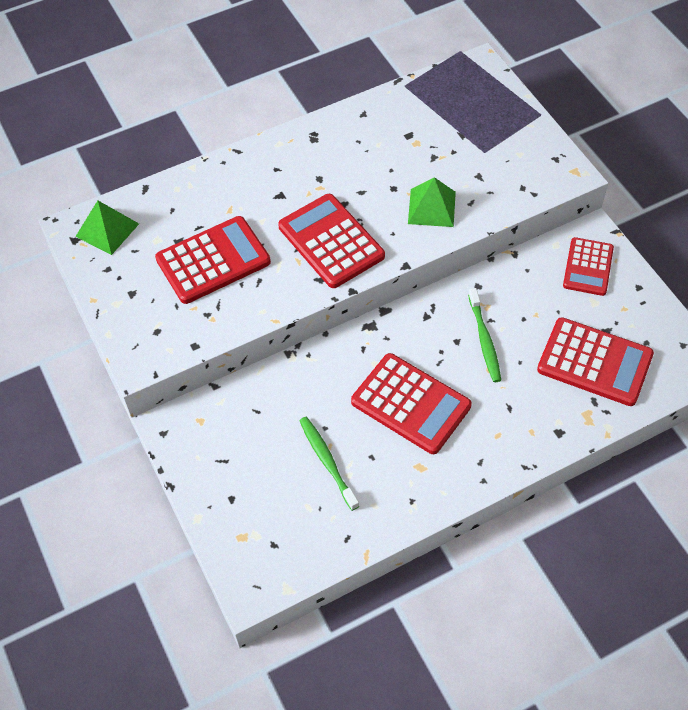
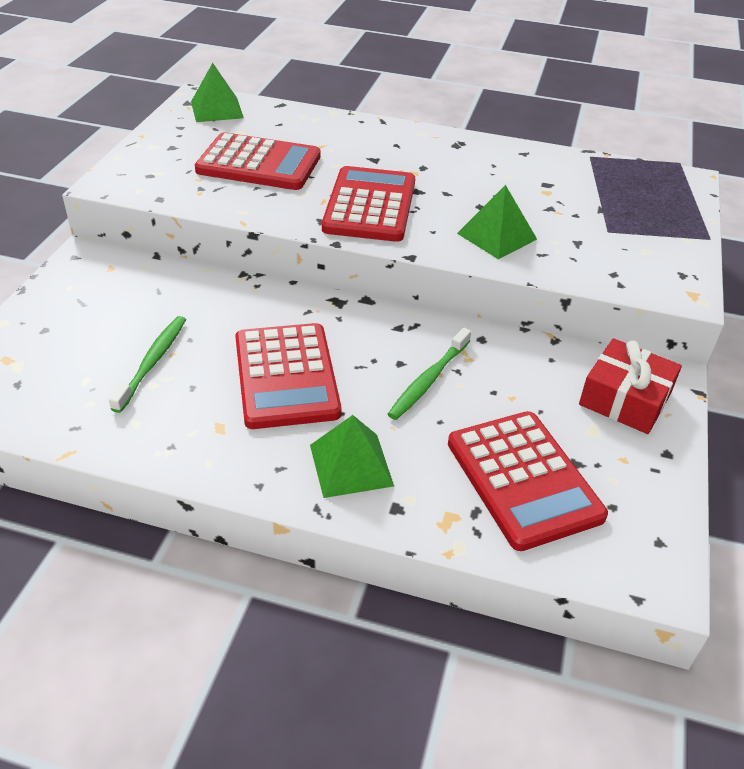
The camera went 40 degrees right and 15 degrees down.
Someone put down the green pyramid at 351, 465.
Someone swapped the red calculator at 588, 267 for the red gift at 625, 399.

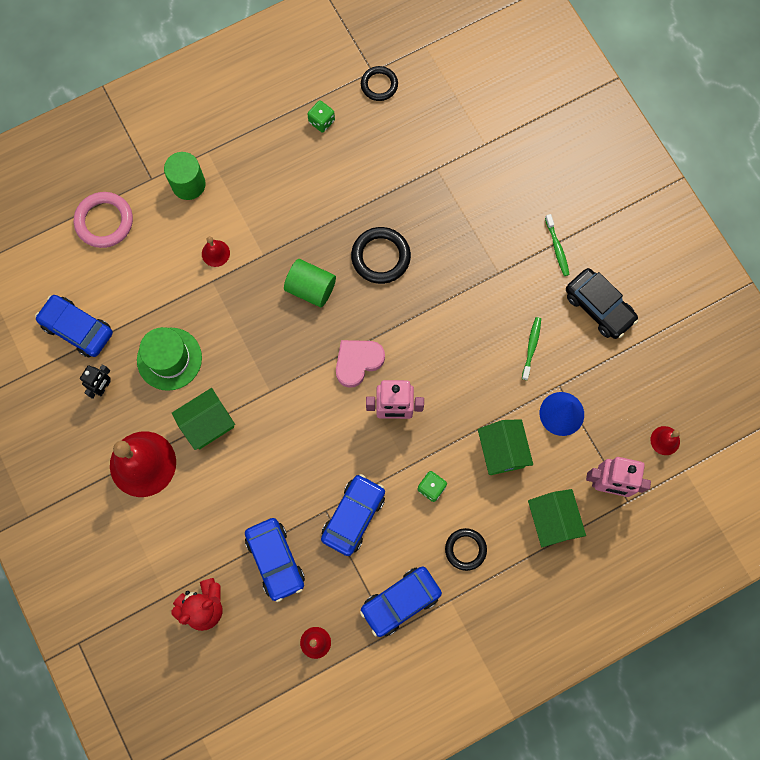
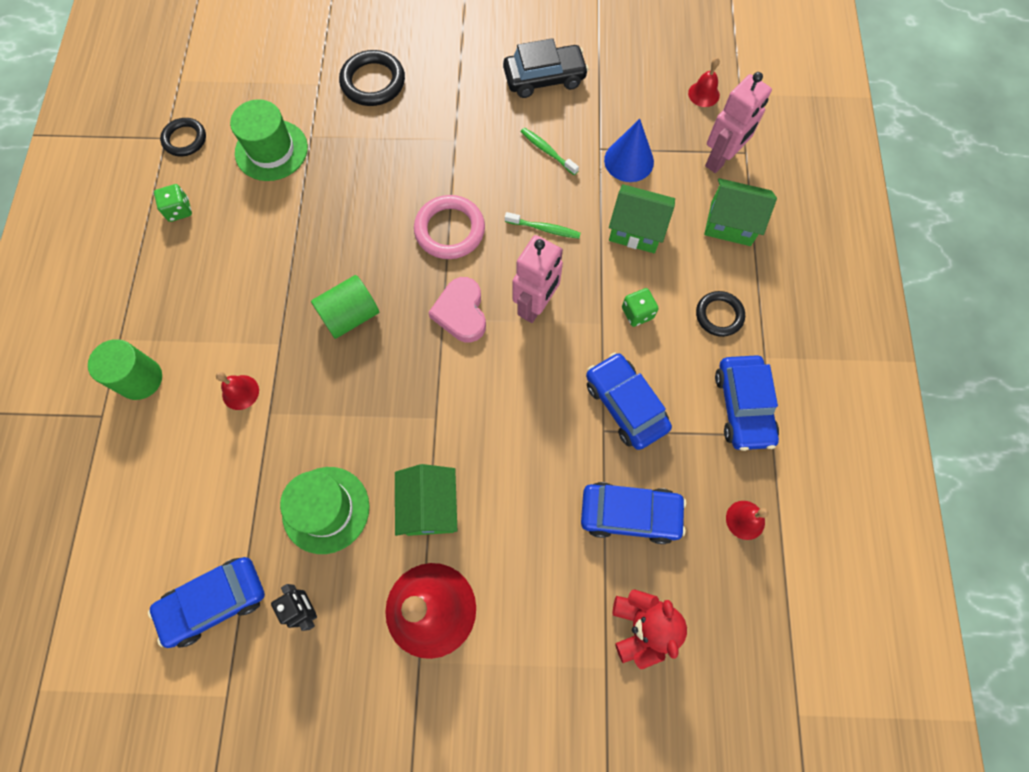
The camera went 60 degrees left and 5 degrees down.
Someone put down the green hat at 271, 150.
Someone carried the pink ring from 104, 221 to 450, 230.
Someone carried the black ring from 380, 257 to 373, 82.
Someone carried the green toothbrush from 557, 248 to 544, 229.

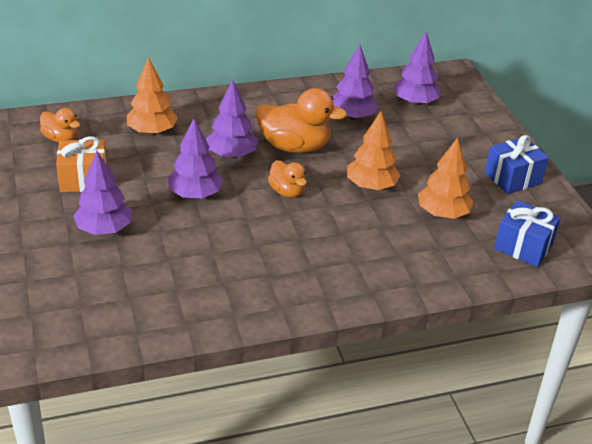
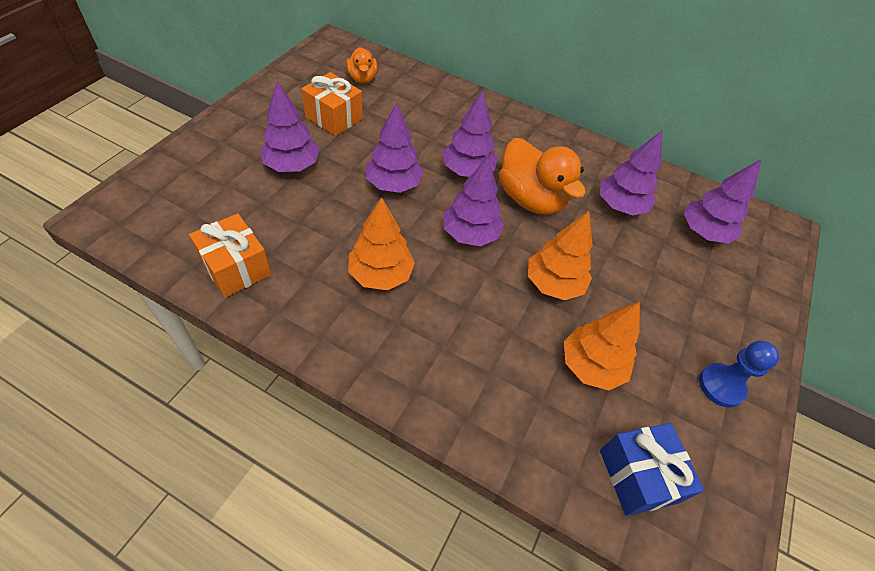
The camera went 40 degrees right and 15 degrees up.
Someone put down the orange gift at 236, 268.
Someone carried the orange tree from 152, 132 to 380, 274.
Someone swapped the orange duck at 287, 191 for the purple tree at 470, 234.
Someone swapped the blue gift at 512, 178 for the blue pawn at 721, 386.

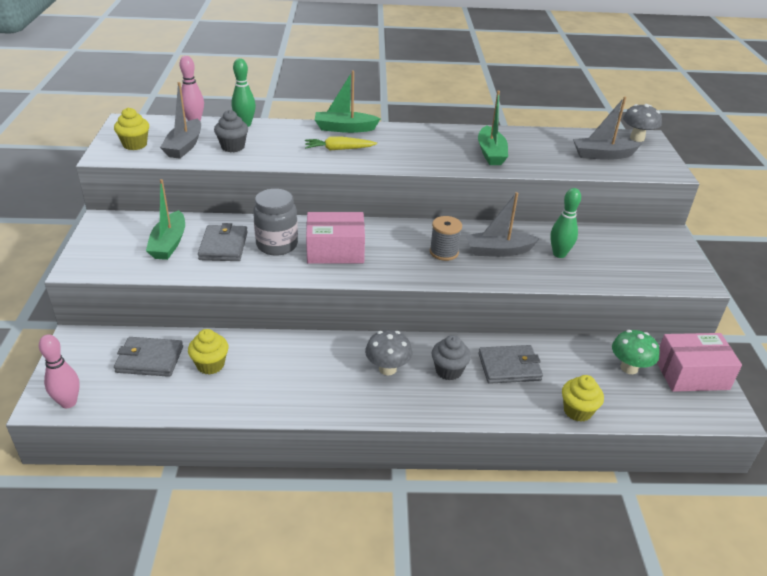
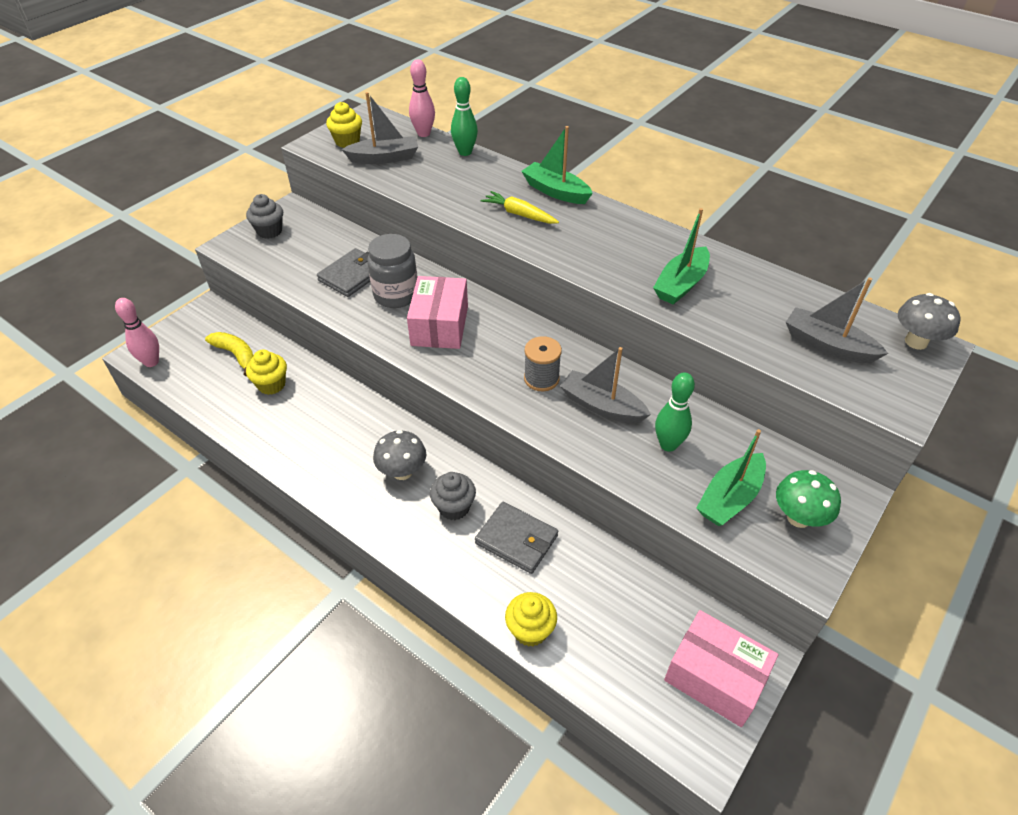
The camera went 40 degrees right and 10 degrees up.
Someone carried the green boat from 169, 243 to 730, 498.
Someone carried the grey cupcake from 233, 147 to 269, 231.
Someone carried the green mushroom from 629, 368 to 798, 517.
Someone swapped the grey wallet at 150, 359 for the yellow banana at 236, 355.
Someone rotated the grey boat at 184, 146 by 150 degrees counterclockwise.
Someone rotated the pink box at 335, 250 by 60 degrees clockwise.

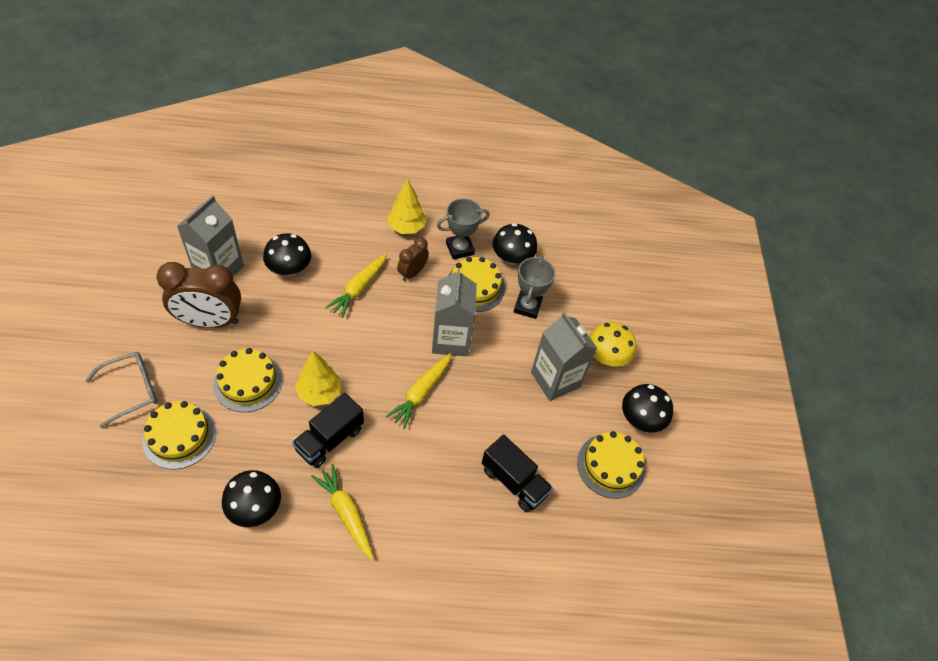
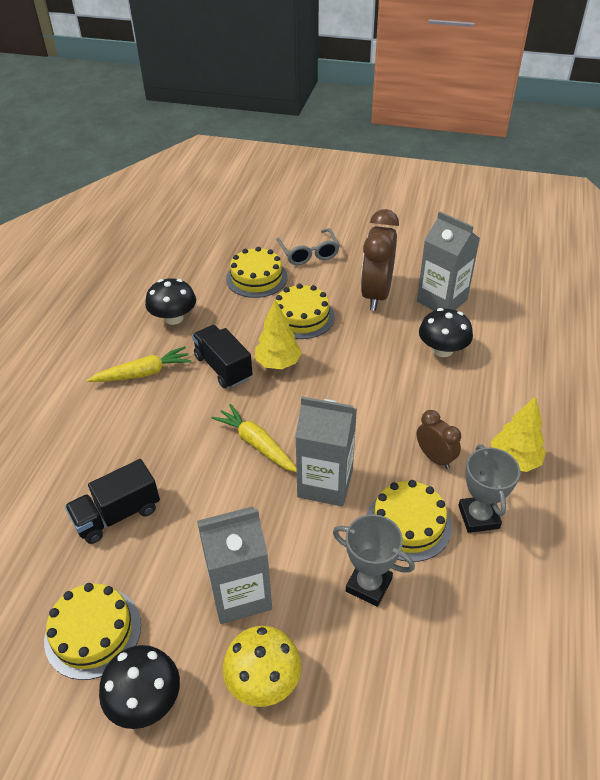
The camera went 110 degrees right and 10 degrees down.
Someone took away the yellow carrot at 358, 289.
Someone took away the black mushroom at 512, 257.

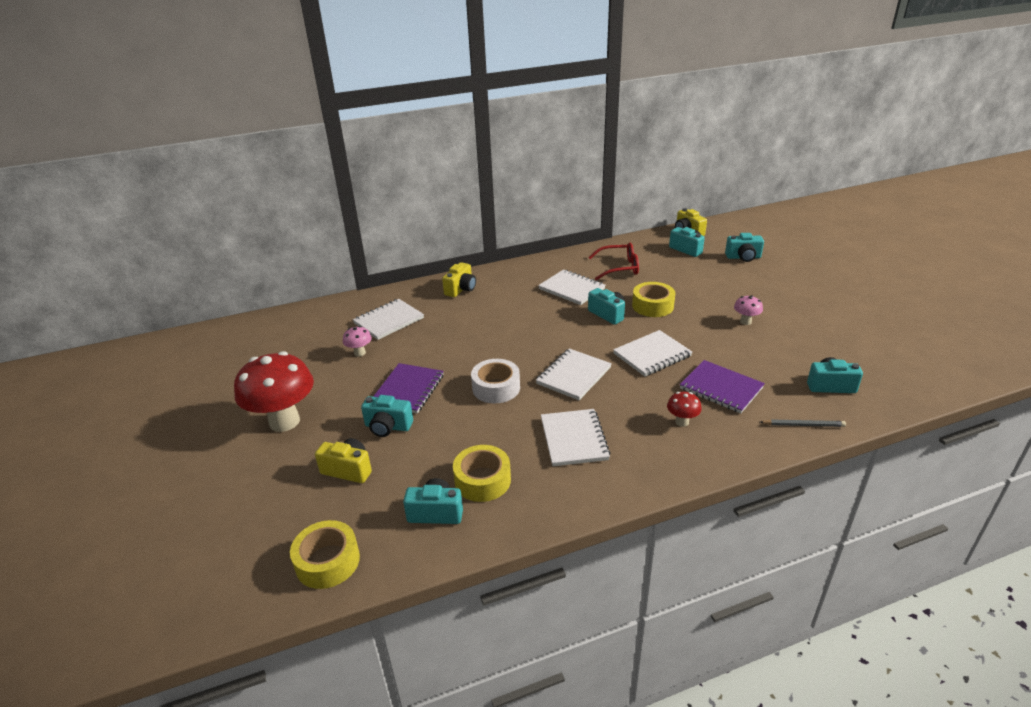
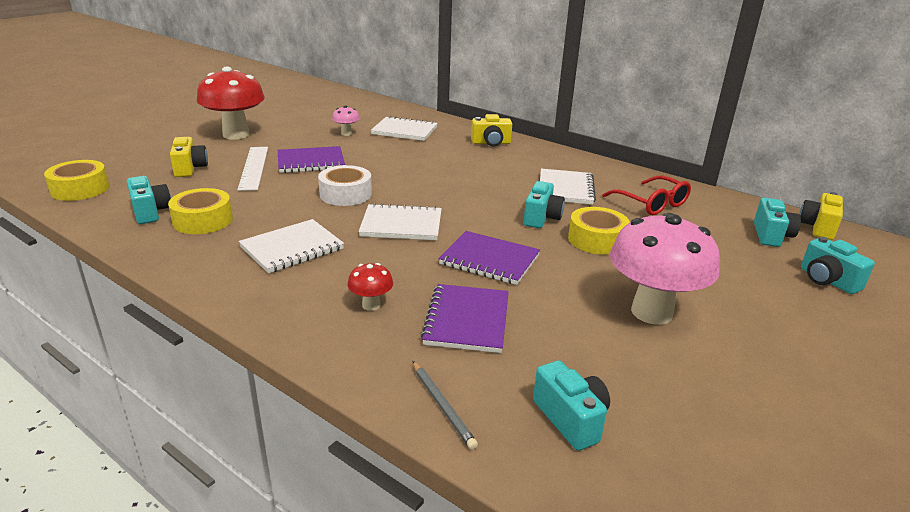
The camera went 55 degrees right and 5 degrees down.
Someone swapped the turquoise camera at 388, 427 for the white ruler at 254, 167.
Someone repainted the white notebook at 652, 355, which became the purple notebook at 489, 260.
Someone scaled the pink mushroom at 745, 321 by 2.29.

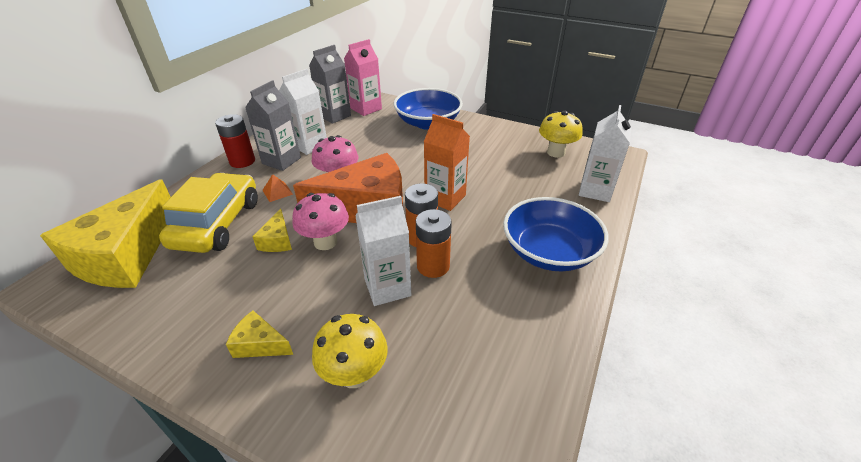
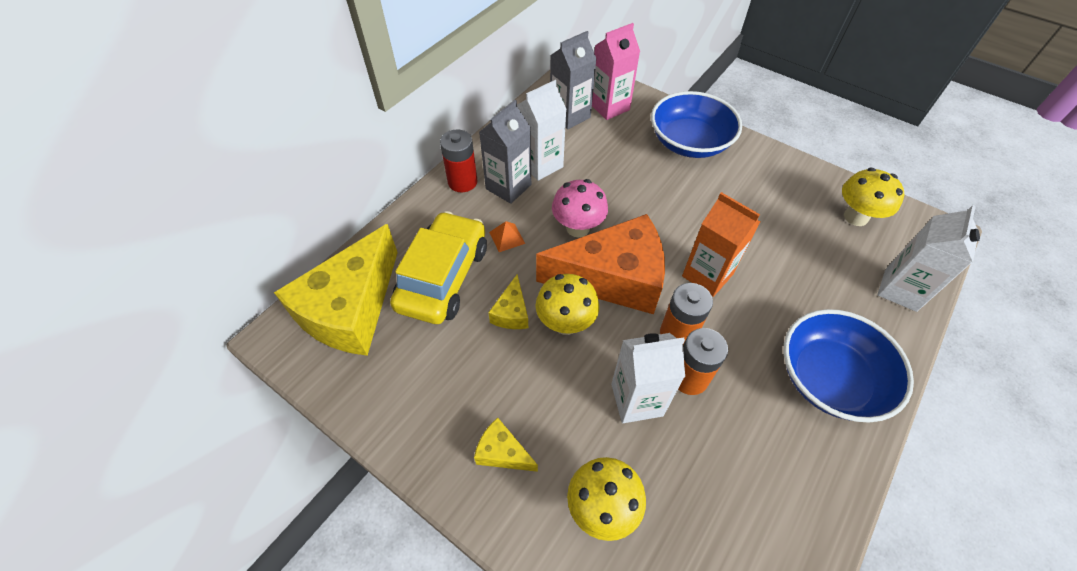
The camera went 10 degrees right and 15 degrees up.
Someone repainted the pink mushroom at 325, 242, which became the yellow mushroom at 565, 323.

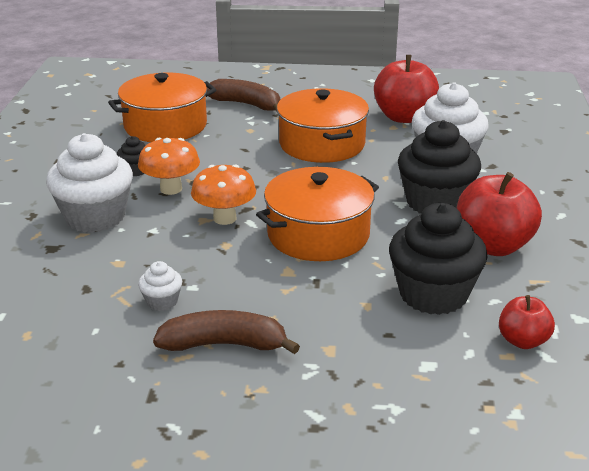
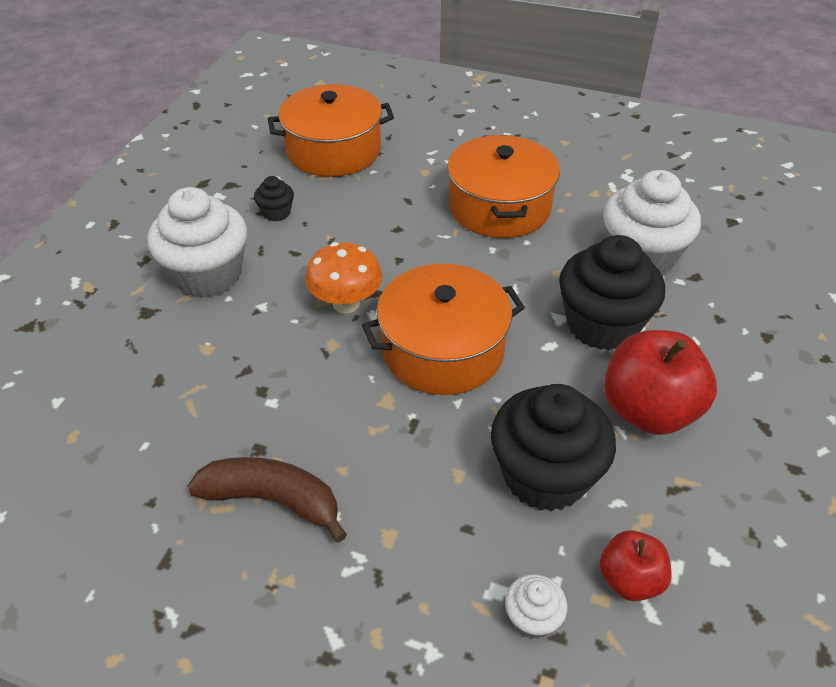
The camera went 15 degrees right and 15 degrees up.
Someone took away the orange mushroom at 171, 189.
Someone took away the brown banana at 246, 104.
Someone took away the red apple at 404, 117.
Someone carried the white cupcake from 162, 302 to 532, 618.

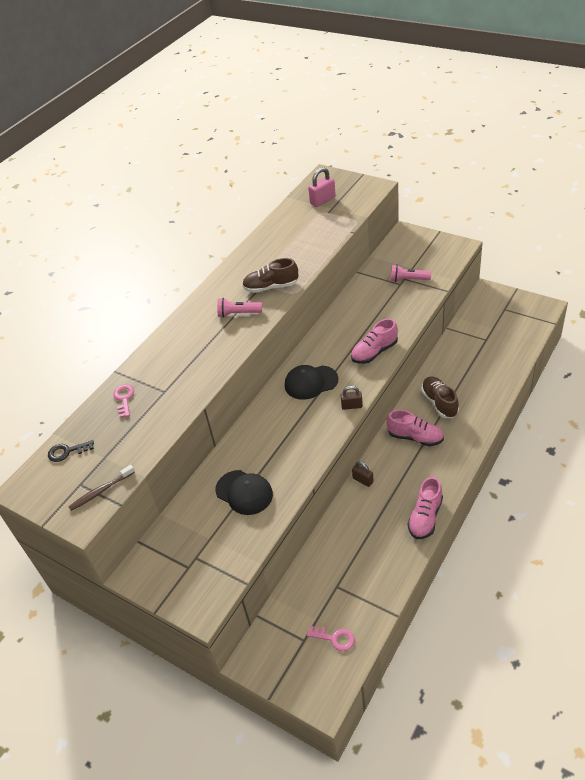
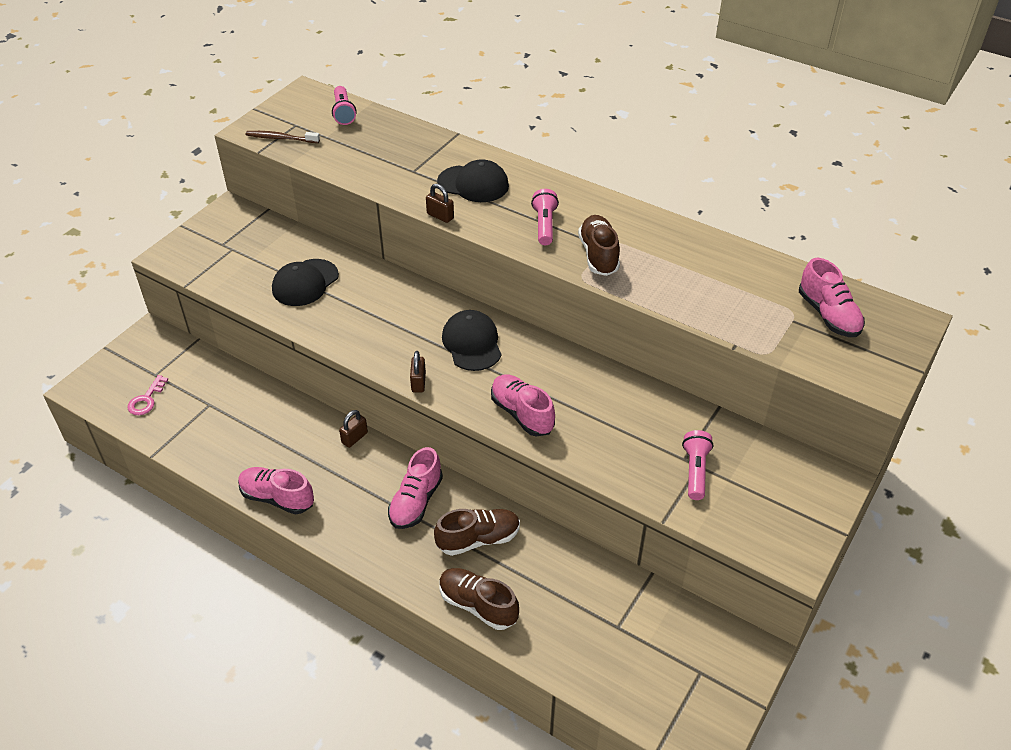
The camera went 85 degrees right and 0 degrees up.
Someone took away the pink key at 124, 399.
Someone put down the brown padlock at 440, 216.
Someone put down the black cap at 473, 184.
Someone put down the brown shoe at 478, 605.
Someone swapped the black key at 67, 451 for the pink flashlight at 343, 113.
Someone swapped the pink padlock at 322, 200 for the pink shoe at 828, 315.
Someone rotated the brown toothbrush at 101, 491 by 45 degrees counterclockwise.

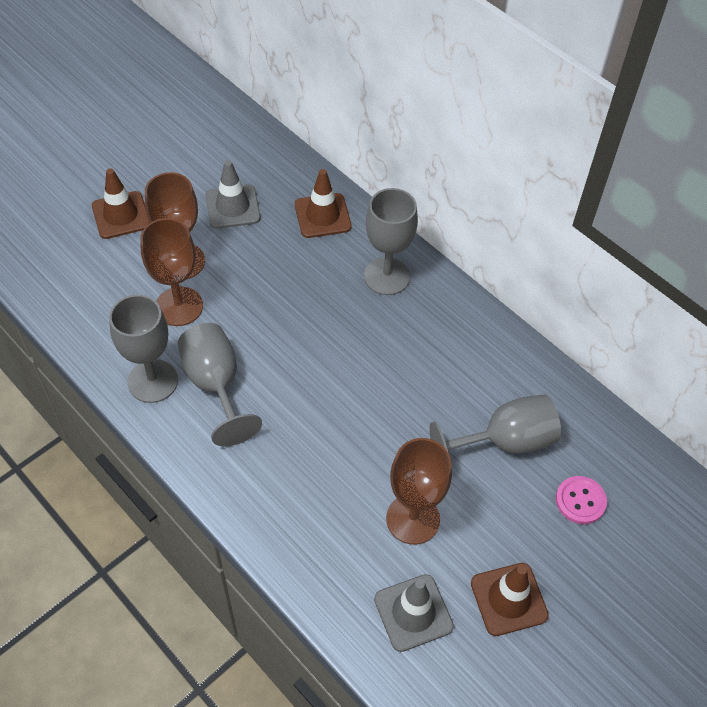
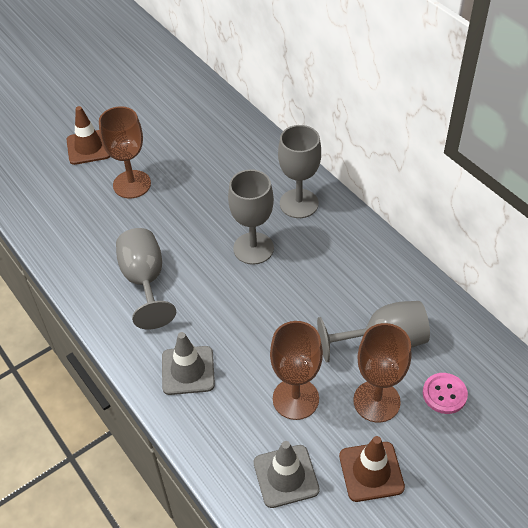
The camera went 10 degrees right and 5 degrees down.
Someone took away the brown traffic cone at 322, 216.
Someone carried the grey goblet from 153, 381 to 253, 248.
Someone carried the brown goblet from 179, 306 to 376, 401.
Someone carried the grey traffic cone from 232, 207 to 188, 370.

